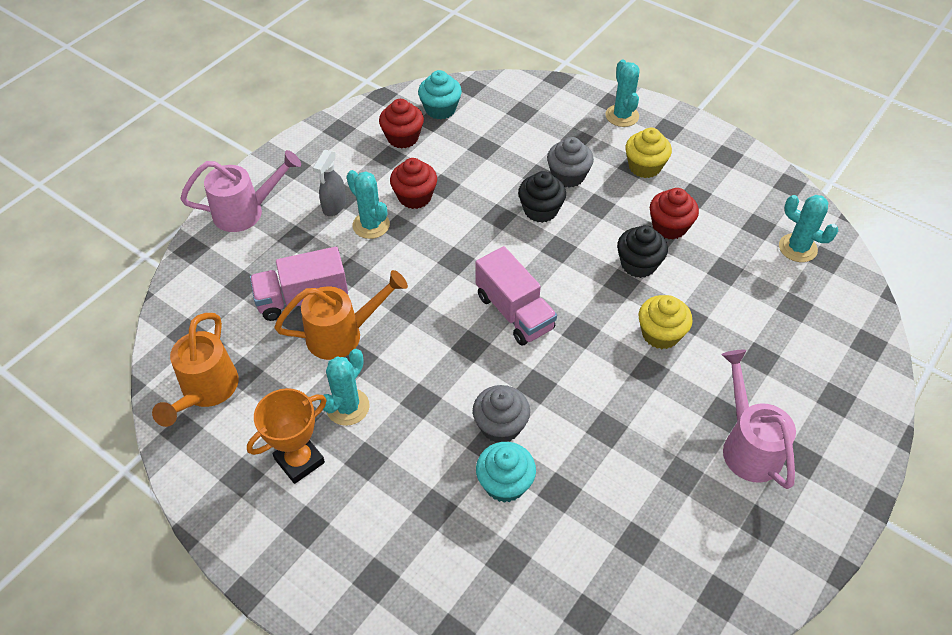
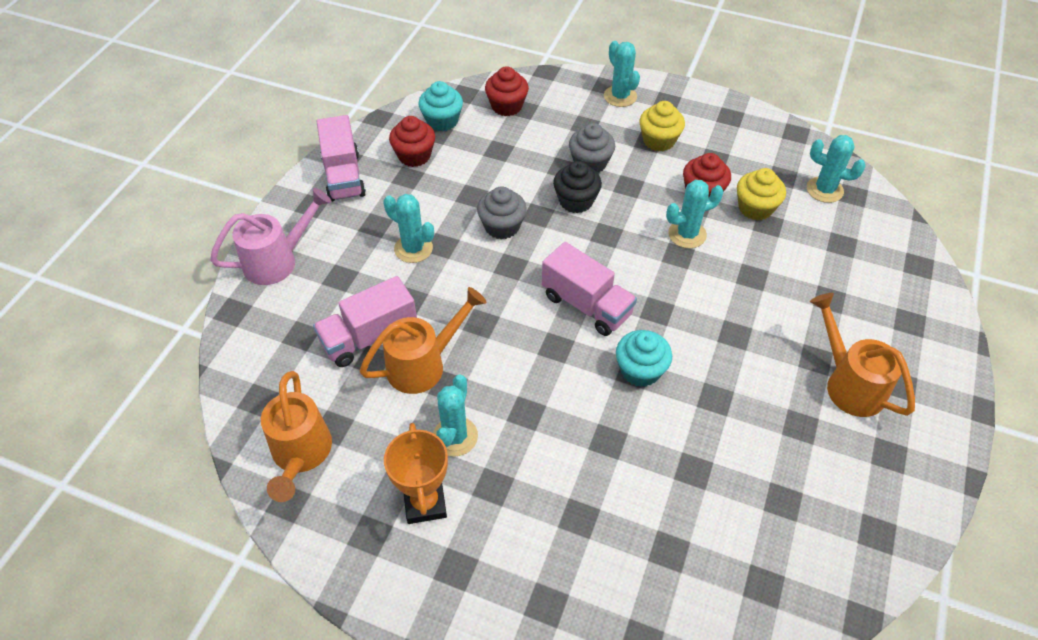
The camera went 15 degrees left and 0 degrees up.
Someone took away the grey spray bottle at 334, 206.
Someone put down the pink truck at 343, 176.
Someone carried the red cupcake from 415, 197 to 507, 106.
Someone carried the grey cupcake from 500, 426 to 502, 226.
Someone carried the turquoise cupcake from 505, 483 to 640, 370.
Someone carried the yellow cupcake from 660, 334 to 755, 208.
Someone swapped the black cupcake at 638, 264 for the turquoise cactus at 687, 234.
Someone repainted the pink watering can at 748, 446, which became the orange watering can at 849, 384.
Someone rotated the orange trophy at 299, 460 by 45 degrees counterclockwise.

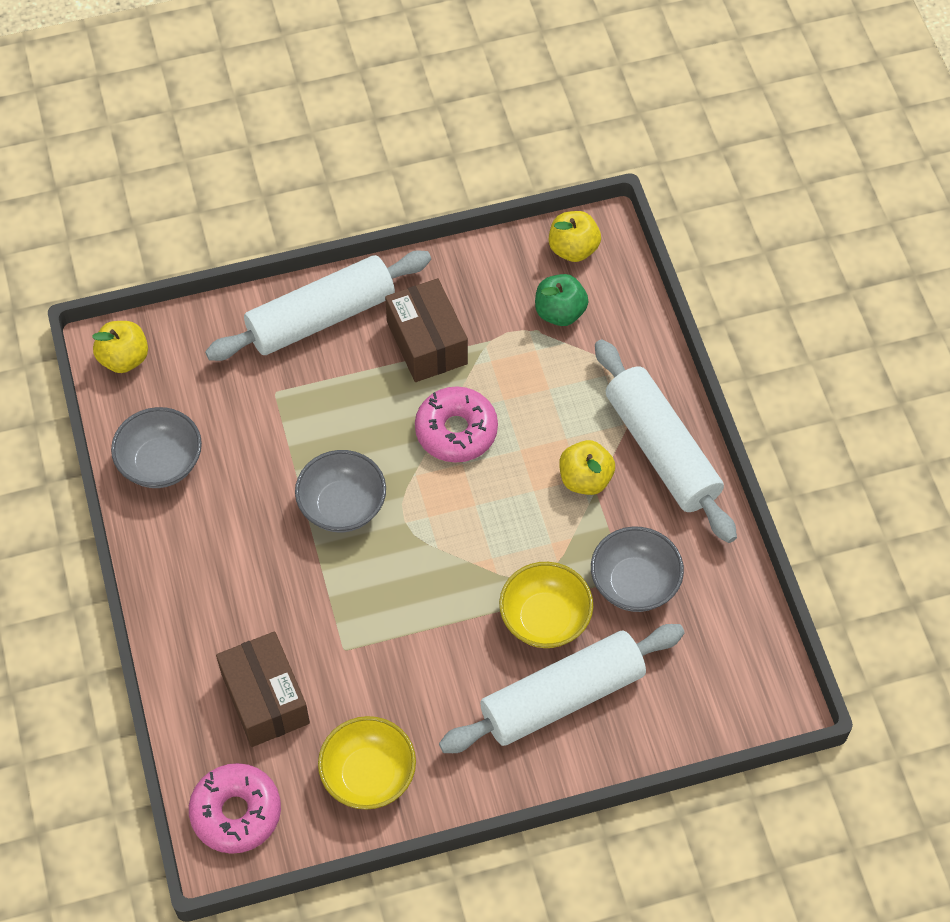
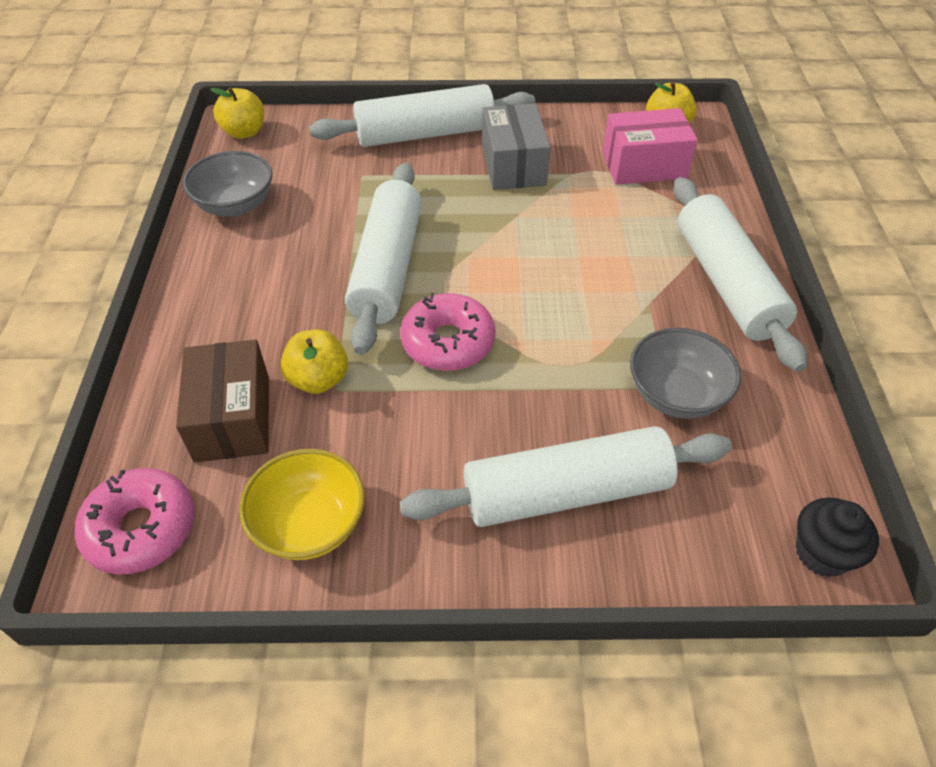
The camera went 15 degrees right and 10 degrees down.
Someone took away the yellow bowl at 545, 619.
Someone put down the black cupcake at 821, 553.
Someone carried the pink donut from 456, 431 to 448, 342.
Someone carried the yellow apple from 585, 479 to 318, 379.
Someone swapped the grey bowl at 342, 506 for the white rolling pin at 387, 268.
Someone swapped the green apple at 560, 312 for the pink box at 644, 165.
Someone repainted the brown box at 427, 343, which became the grey box at 513, 165.

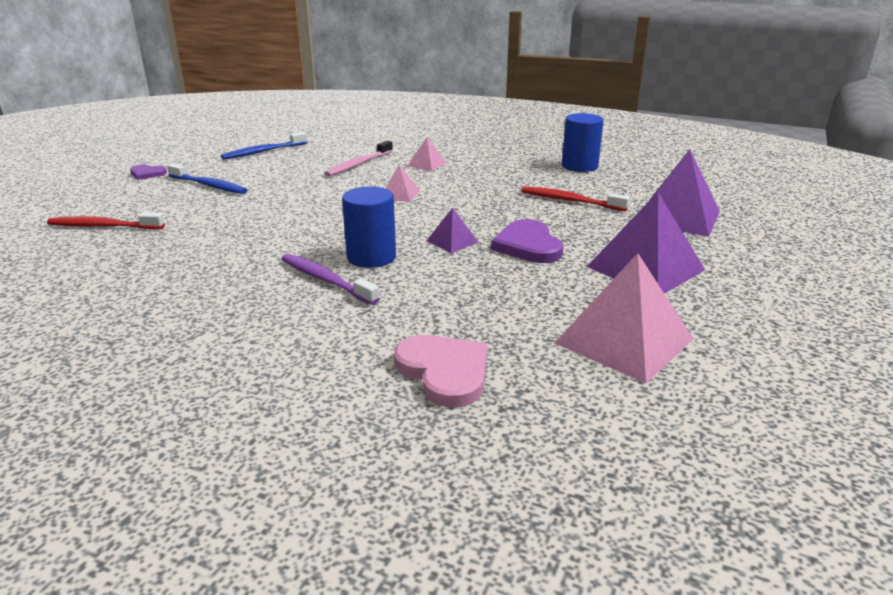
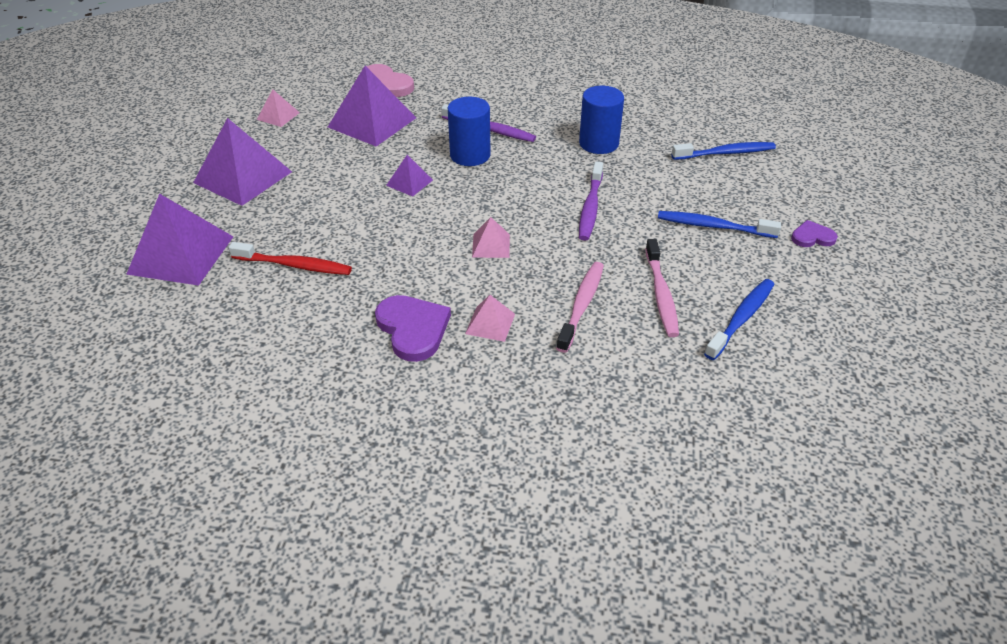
The camera went 165 degrees right and 15 degrees up.
Someone put down the purple pyramid at 372, 122.
Someone put down the purple toothbrush at 590, 207.
Someone put down the pink toothbrush at 661, 294.
Someone carried the purple heart from 528, 245 to 413, 329.
Someone carried the blue cylinder from 579, 166 to 599, 143.
Someone repainted the red toothbrush at 103, 226, which became the blue toothbrush at 725, 153.
Someone scaled the pink pyramid at 624, 341 by 0.49.

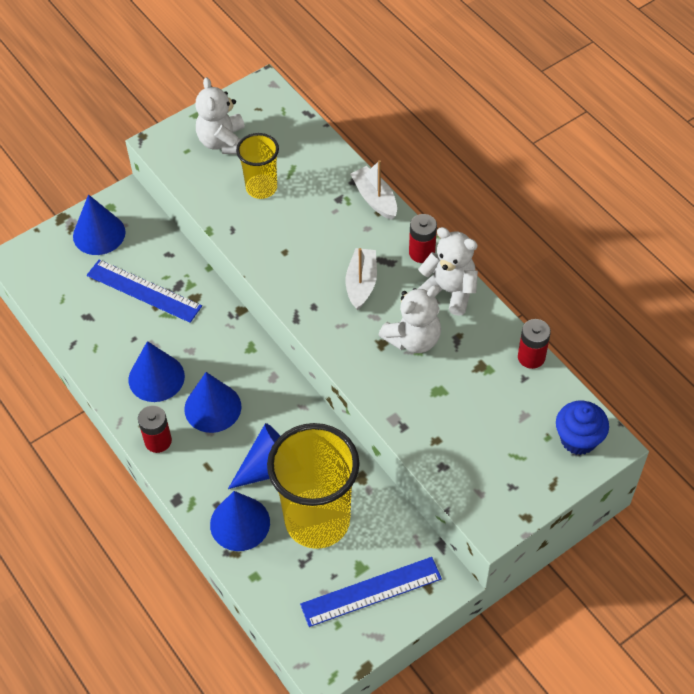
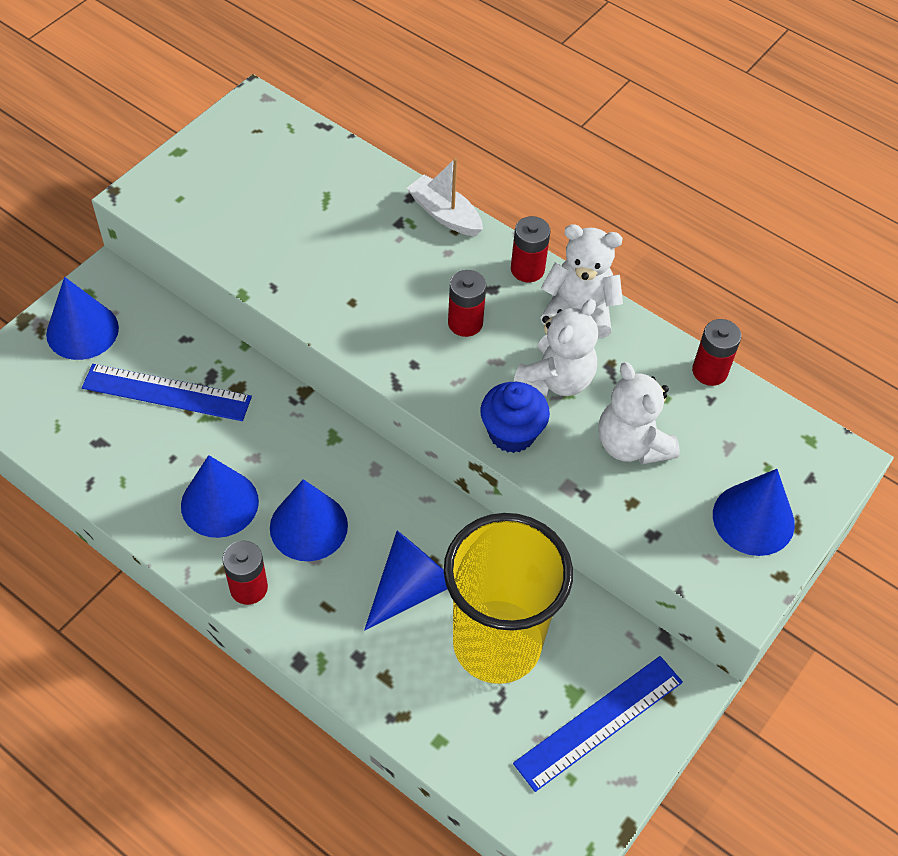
The camera went 20 degrees left and 0 degrees up.
Someone took away the yellow cup at 261, 188.
Someone carried the white teddy bear from 223, 142 to 631, 444.
Someone carried the blue cone from 240, 523 to 753, 519.
Someone carried the blue cupcake from 578, 439 to 512, 433.
Someone swapped the white boat at 361, 283 for the red battery at 465, 323.

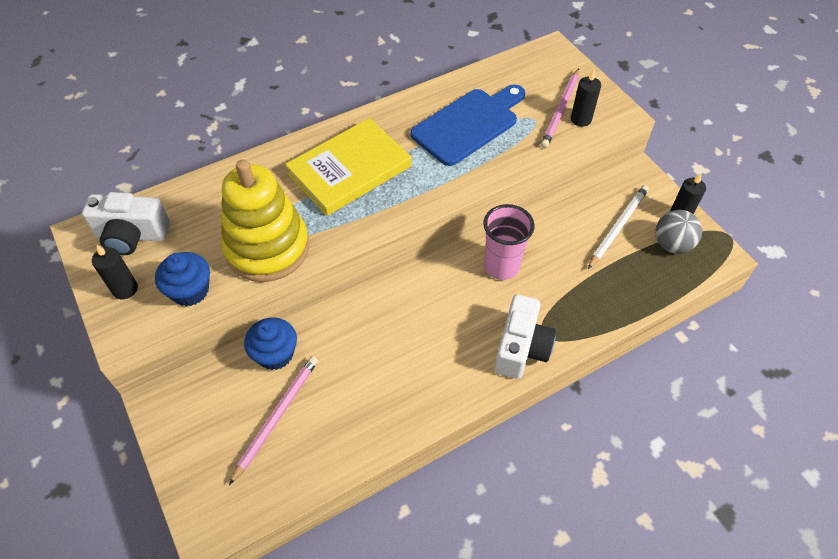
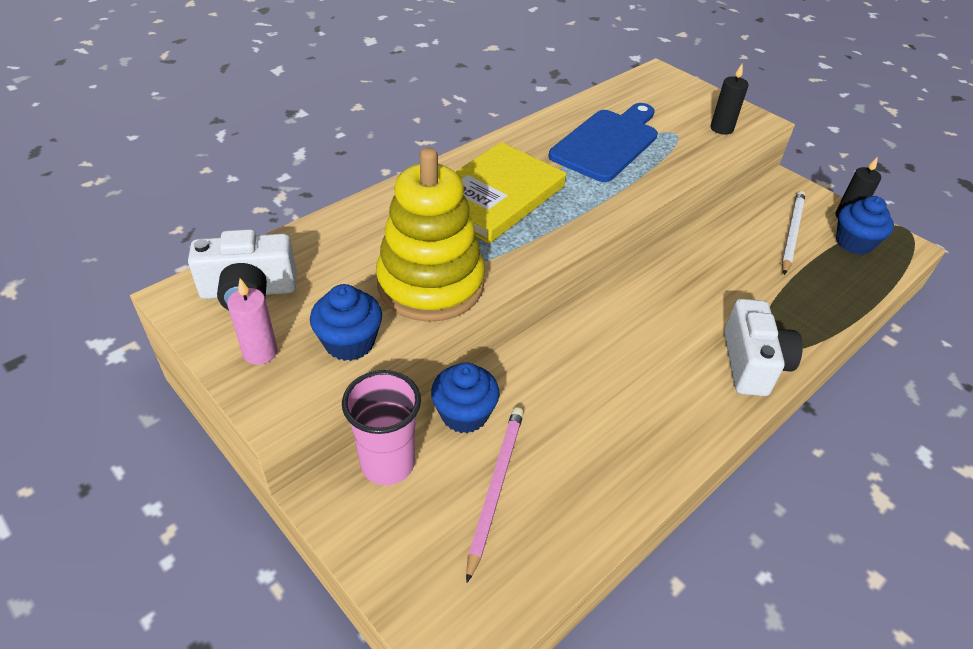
The camera went 15 degrees left and 10 degrees down.
Someone took away the pink pencil at 560, 110.
Someone carried the pink cup from 501, 266 to 387, 464.
Someone swapped the grey ball at 672, 245 for the blue cupcake at 854, 243.
Someone repainted the black candle at 125, 289, which became the pink candle at 260, 352.

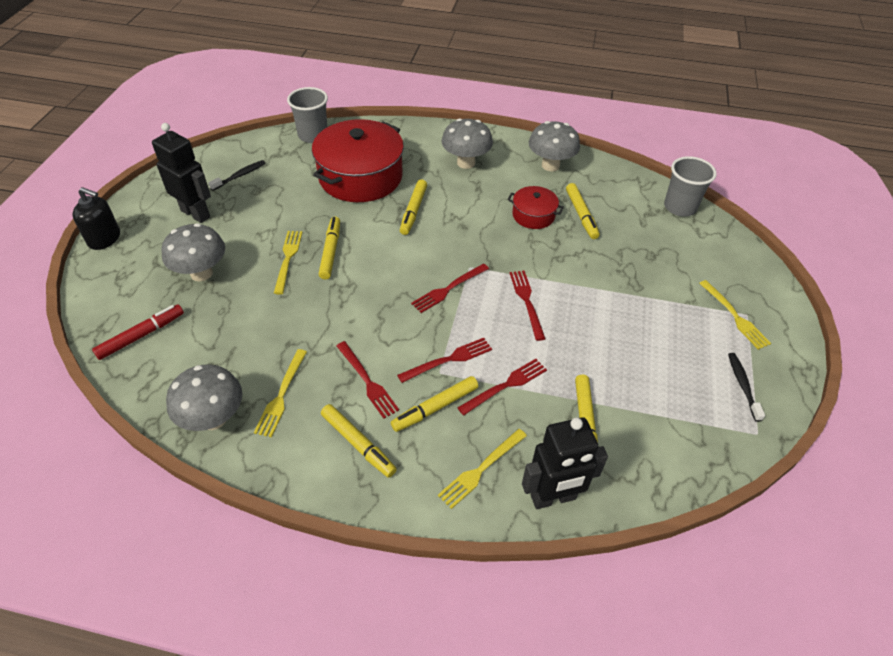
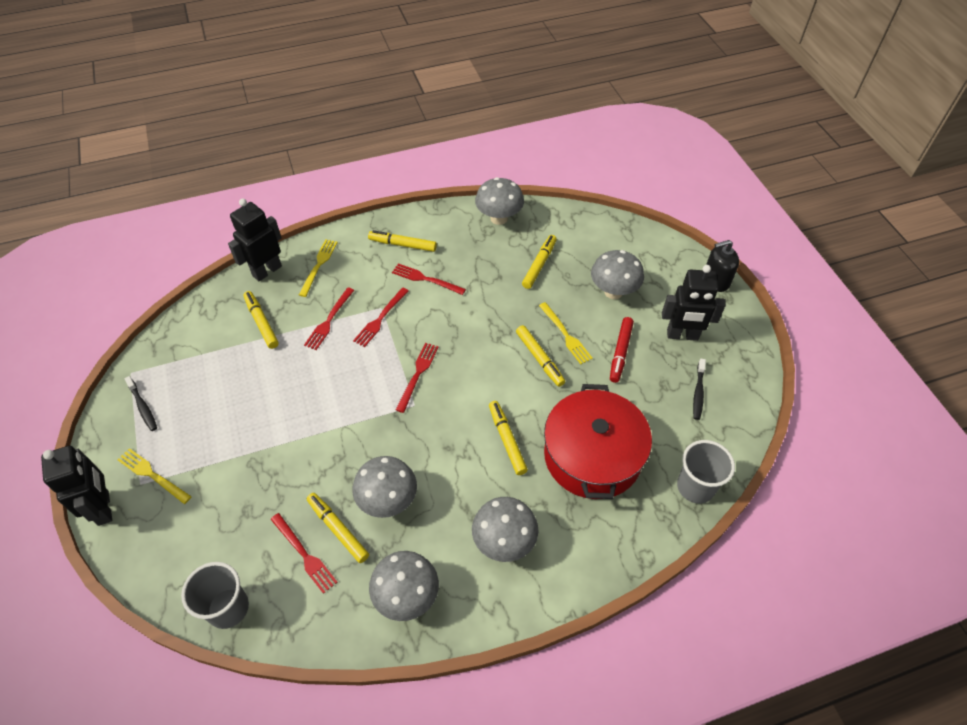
The camera went 150 degrees right and 5 degrees up.
Someone took away the yellow fork at 281, 395.
Someone put down the black robot at 104, 508.
Someone carried the red marker from 141, 335 to 620, 352.
Someone carried the yellow marker from 435, 408 to 539, 265.
Someone carried the red fork from 527, 301 to 304, 554.
Someone swapped the red pot at 533, 215 for the grey mushroom at 388, 500.

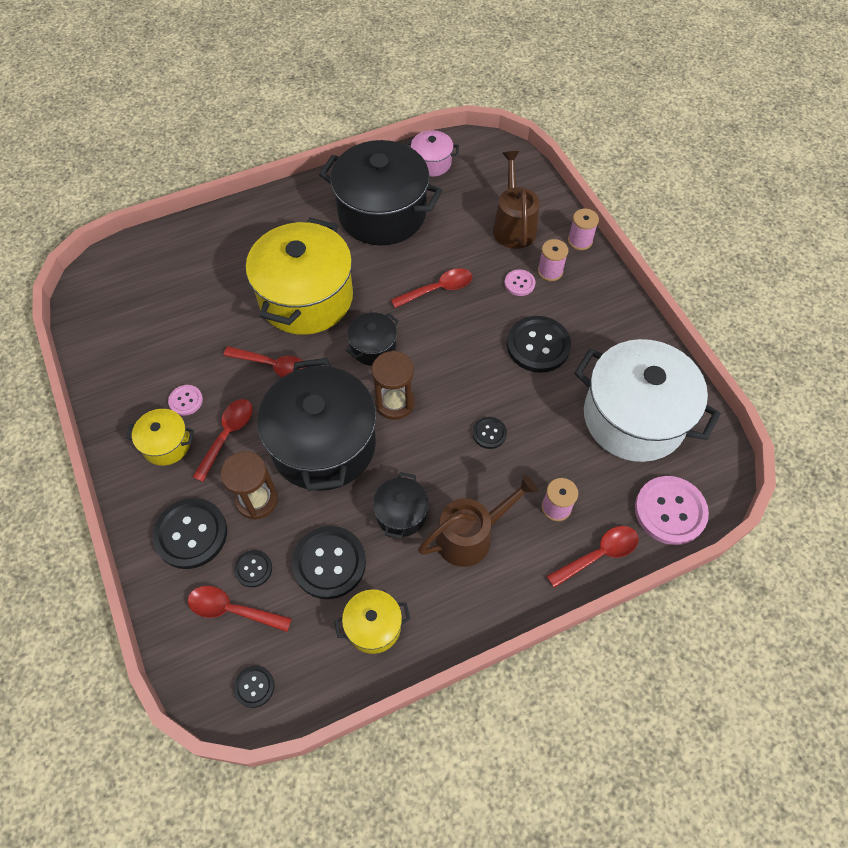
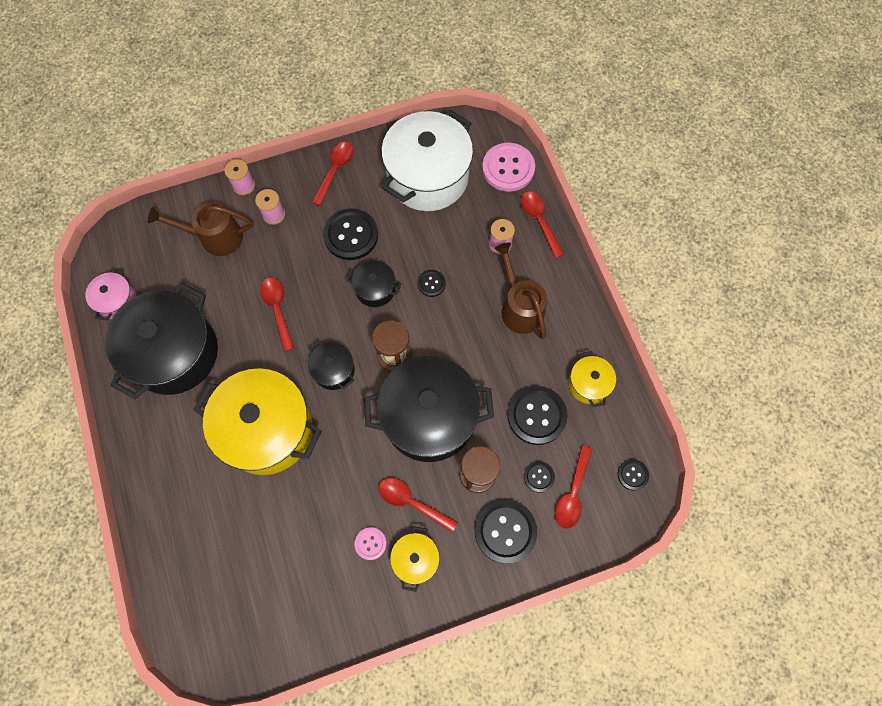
The camera went 85 degrees left and 10 degrees up.
Someone took away the pink button at 519, 283.
Someone carried the red spoon from 273, 366 to 335, 170.
Someone carried the black pot from 401, 513 to 375, 289.

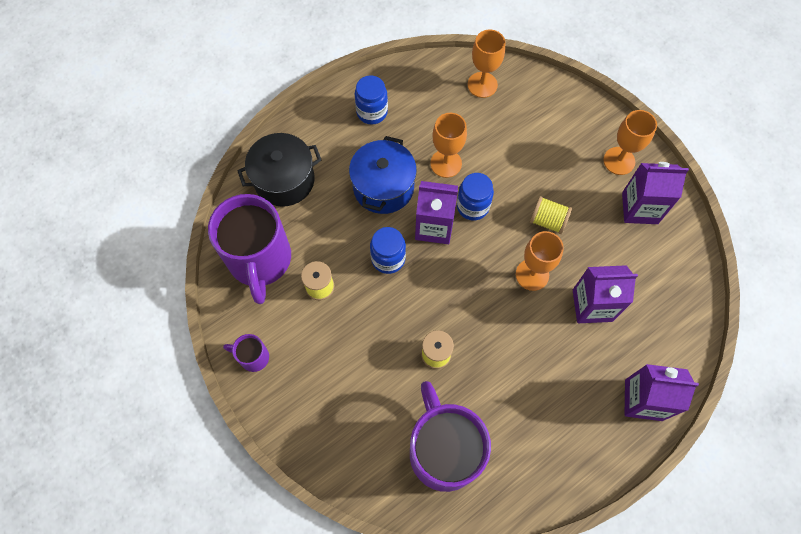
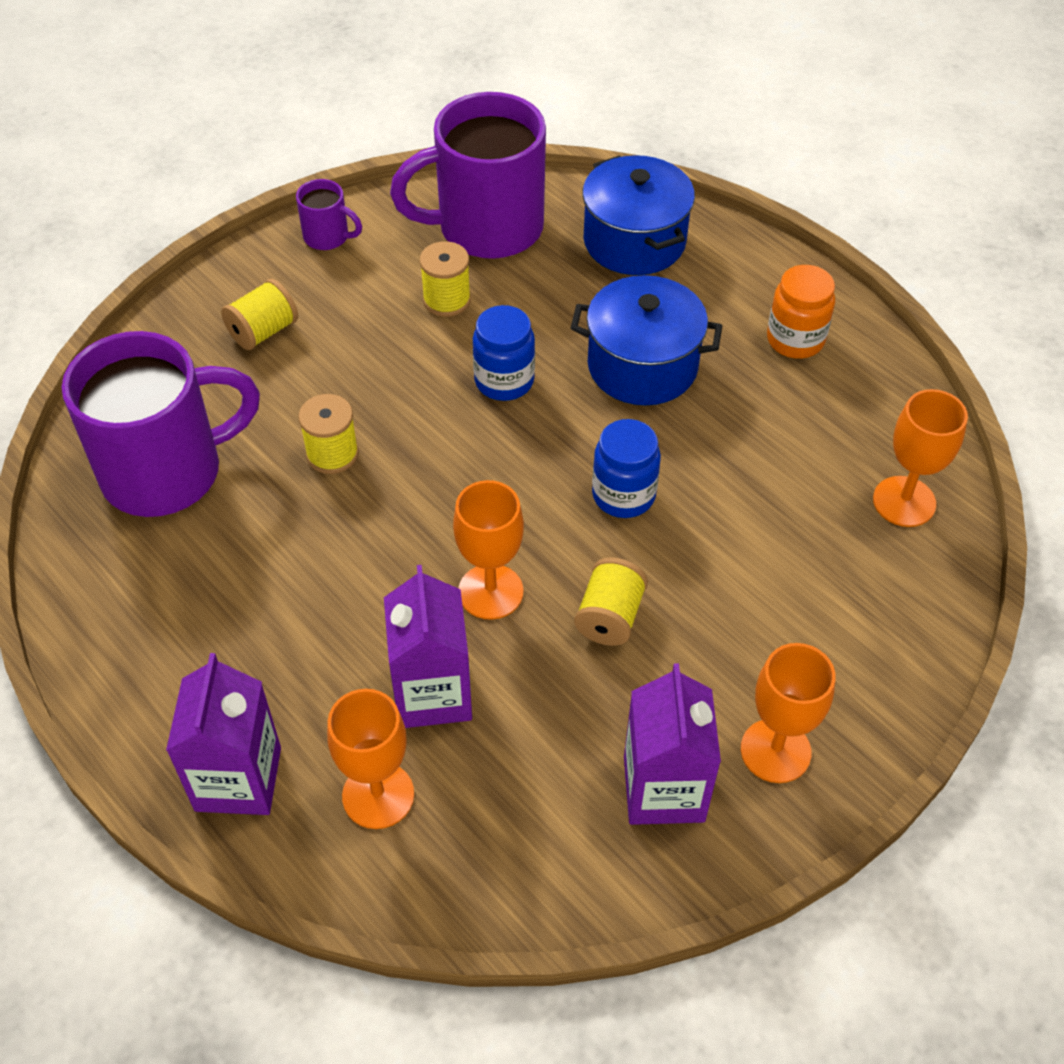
The camera went 85 degrees right and 15 degrees down.
Someone took away the purple carton at 434, 226.
Someone put down the yellow spool at 263, 331.
Someone carried the orange goblet from 446, 163 to 378, 795.
Someone repainted the black pot at 284, 180, which became the blue pot at 634, 241.
Someone repainted the blue jar at 372, 112, which became the orange jar at 795, 340.
Someone rotated the purple mug at 253, 357 by 105 degrees clockwise.

